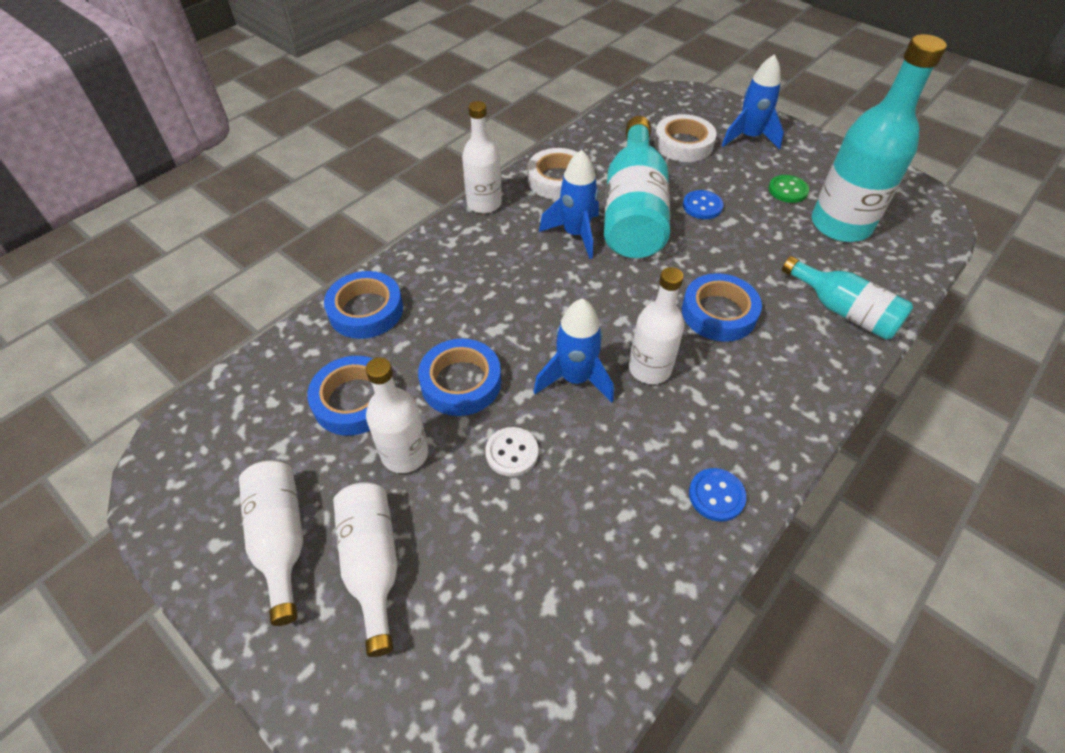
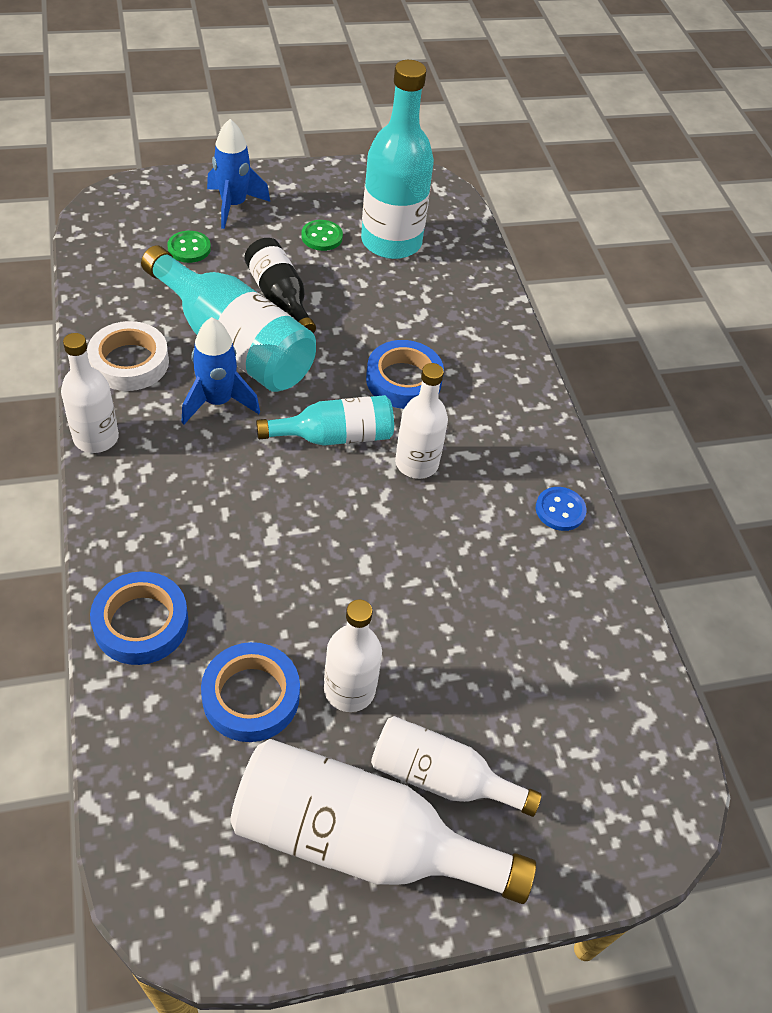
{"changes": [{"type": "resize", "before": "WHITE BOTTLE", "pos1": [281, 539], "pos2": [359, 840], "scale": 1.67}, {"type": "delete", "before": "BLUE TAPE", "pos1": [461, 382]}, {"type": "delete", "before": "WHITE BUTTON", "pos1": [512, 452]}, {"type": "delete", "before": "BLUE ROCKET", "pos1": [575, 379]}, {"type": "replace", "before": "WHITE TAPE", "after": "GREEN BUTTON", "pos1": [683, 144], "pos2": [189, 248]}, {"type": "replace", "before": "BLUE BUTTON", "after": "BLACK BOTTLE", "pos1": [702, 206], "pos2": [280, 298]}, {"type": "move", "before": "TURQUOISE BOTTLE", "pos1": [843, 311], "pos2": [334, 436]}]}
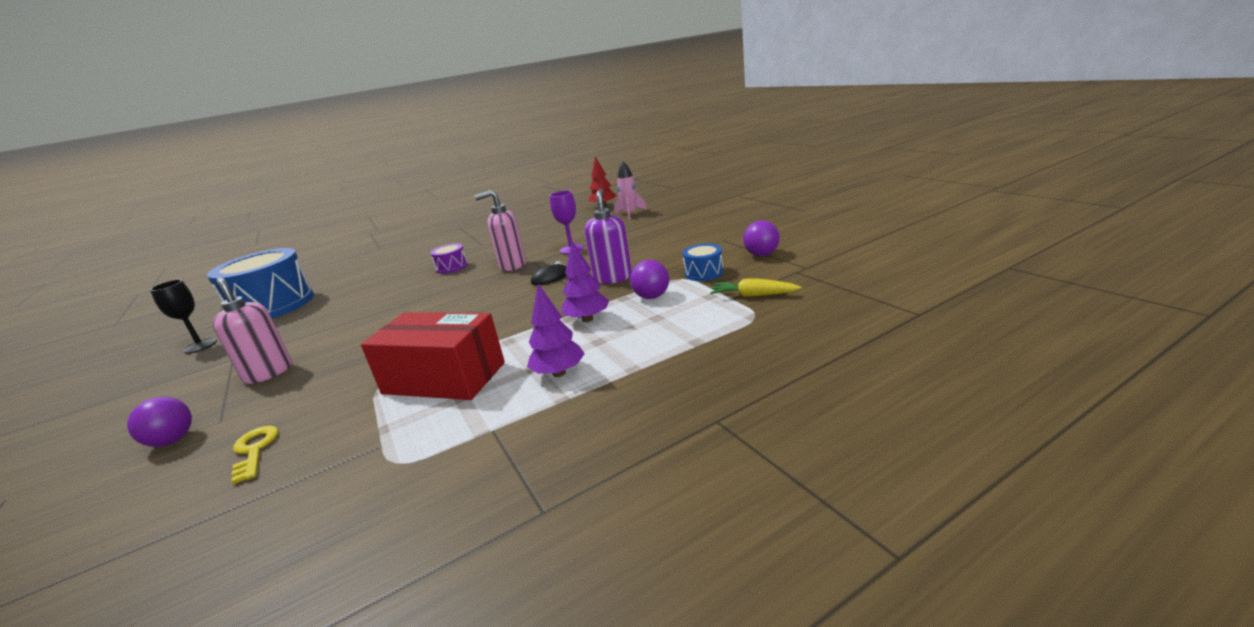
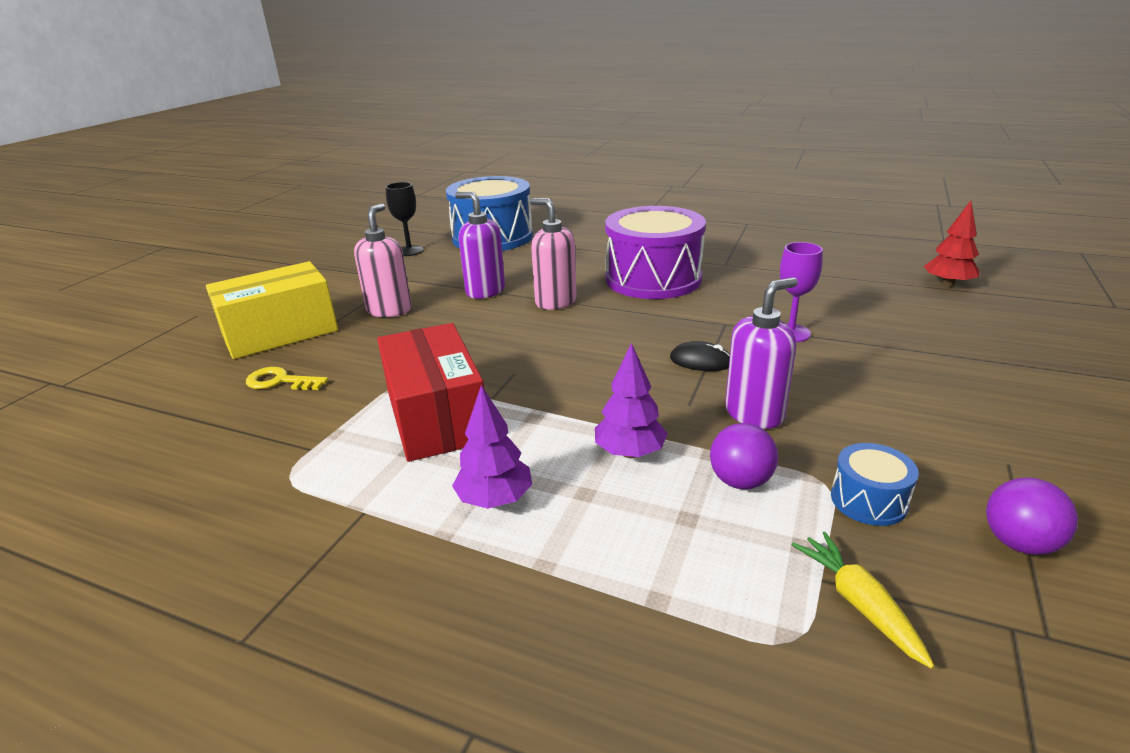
{"changes": [{"type": "replace", "before": "PURPLE BALL", "after": "YELLOW BOX", "pos1": [172, 440], "pos2": [280, 333]}, {"type": "rotate", "before": "YELLOW KEY", "pos1": [254, 450], "pos2": [280, 381], "turn": -105}, {"type": "resize", "before": "PURPLE DRUM", "pos1": [452, 267], "pos2": [653, 279], "scale": 2.31}, {"type": "move", "before": "PINK SOAP DISPENSER", "pos1": [512, 265], "pos2": [555, 302]}, {"type": "delete", "before": "PINK ROCKET", "pos1": [630, 214]}, {"type": "insert", "after": "PURPLE SOAP DISPENSER", "pos2": [485, 291]}]}
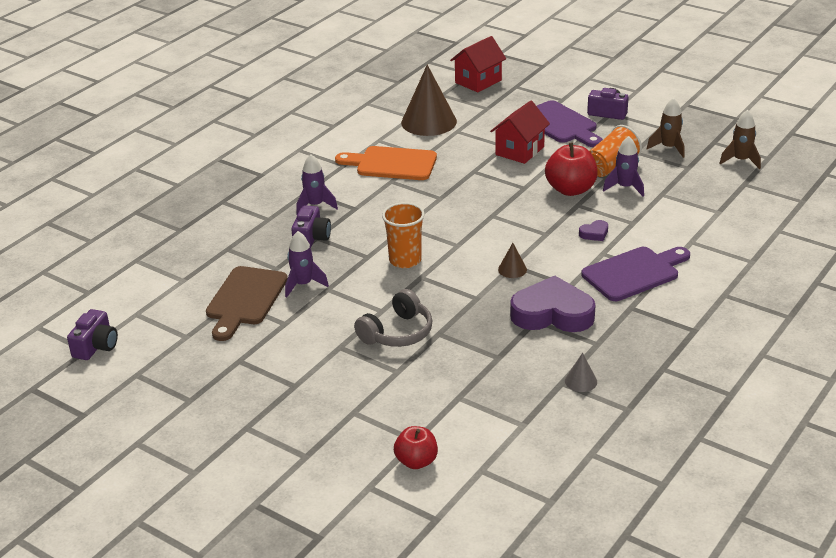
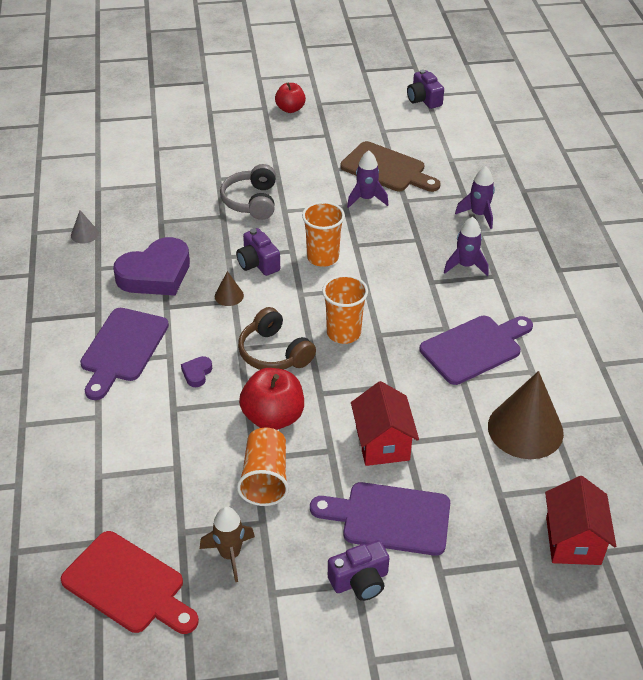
{"changes": [{"type": "rotate", "before": "BROWN CUTTING BOARD", "pos1": [245, 300], "pos2": [387, 169], "turn": 150}, {"type": "move", "before": "PURPLE CAMERA", "pos1": [311, 238], "pos2": [258, 263]}, {"type": "recolor", "before": "ORANGE CUTTING BOARD", "after": "PURPLE CUTTING BOARD", "pos1": [392, 164], "pos2": [474, 348]}, {"type": "move", "before": "RED APPLE", "pos1": [416, 461], "pos2": [290, 109]}, {"type": "move", "before": "PURPLE ROCKET", "pos1": [625, 187], "pos2": [478, 215]}, {"type": "replace", "before": "BROWN ROCKET", "after": "RED CUTTING BOARD", "pos1": [741, 160], "pos2": [128, 585]}, {"type": "insert", "after": "BROWN HEADPHONES", "pos2": [274, 353]}, {"type": "insert", "after": "ORANGE CUP", "pos2": [343, 333]}]}
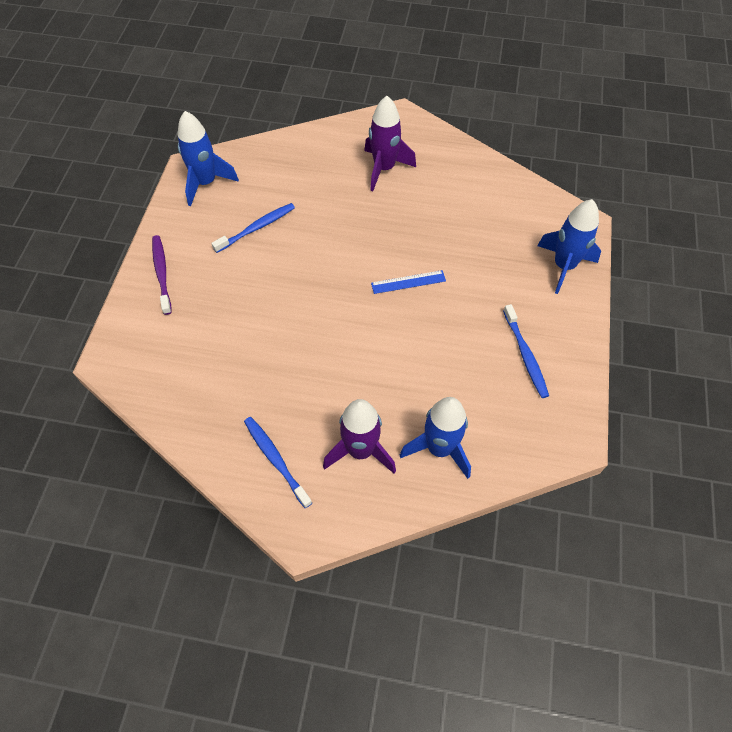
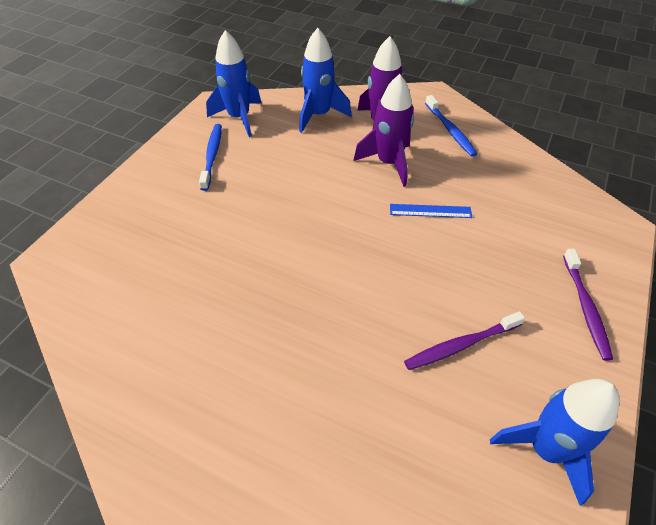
{"changes": [{"type": "recolor", "before": "BLUE TOOTHBRUSH", "after": "PURPLE TOOTHBRUSH", "pos1": [257, 228], "pos2": [461, 345]}, {"type": "move", "before": "PURPLE ROCKET", "pos1": [384, 169], "pos2": [388, 163]}, {"type": "move", "before": "BLUE RULER", "pos1": [408, 282], "pos2": [430, 211]}, {"type": "move", "before": "BLUE ROCKET", "pos1": [563, 266], "pos2": [239, 118]}]}
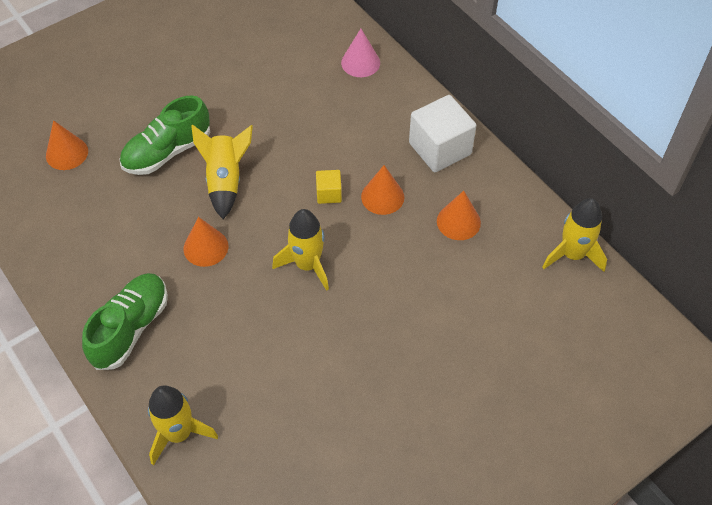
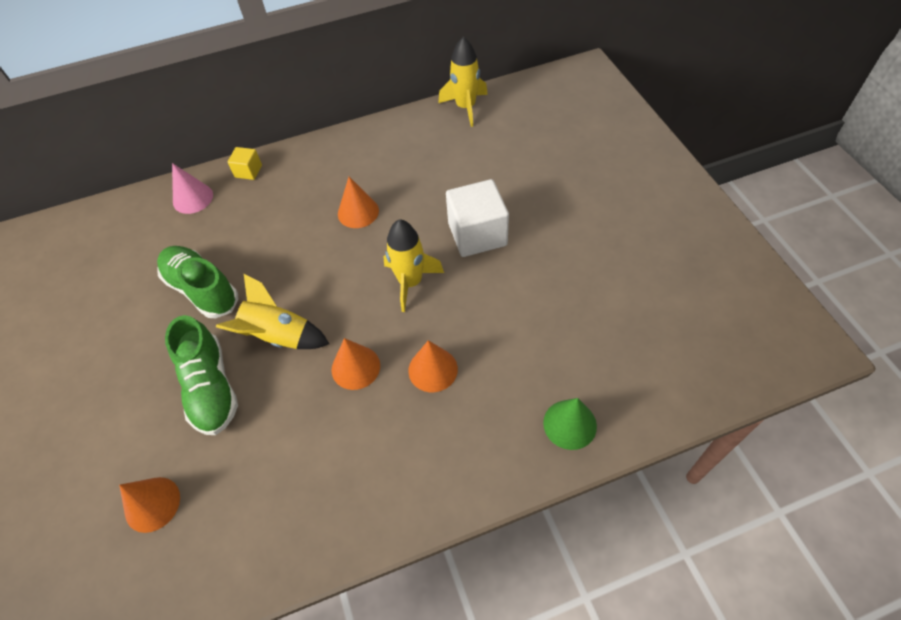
{"changes": [{"type": "move", "before": "GREEN SHOE", "pos1": [131, 328], "pos2": [202, 289]}, {"type": "replace", "before": "YELLOW ROCKET", "after": "GREEN CONE", "pos1": [179, 433], "pos2": [570, 424]}, {"type": "move", "before": "YELLOW CUBE", "pos1": [329, 194], "pos2": [248, 171]}, {"type": "move", "before": "WHITE CUBE", "pos1": [440, 148], "pos2": [477, 234]}, {"type": "move", "before": "ORANGE CONE", "pos1": [458, 222], "pos2": [433, 369]}]}
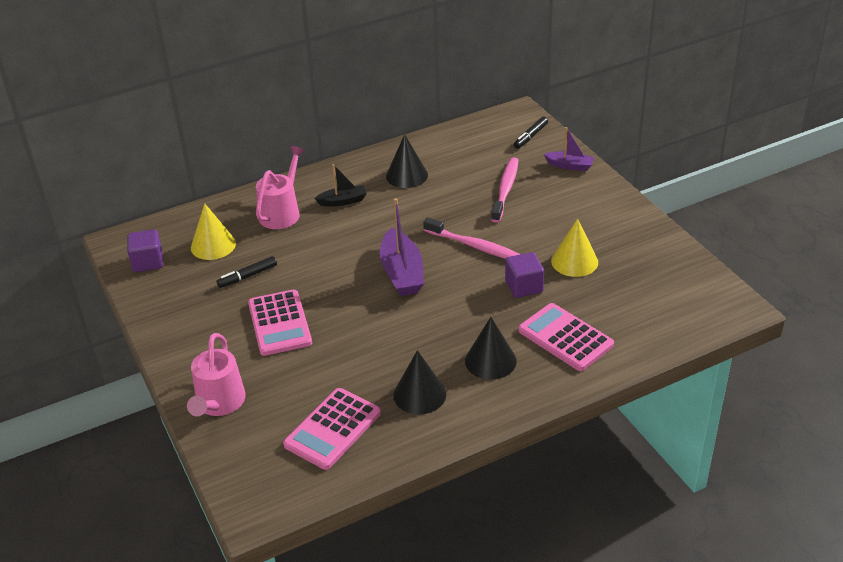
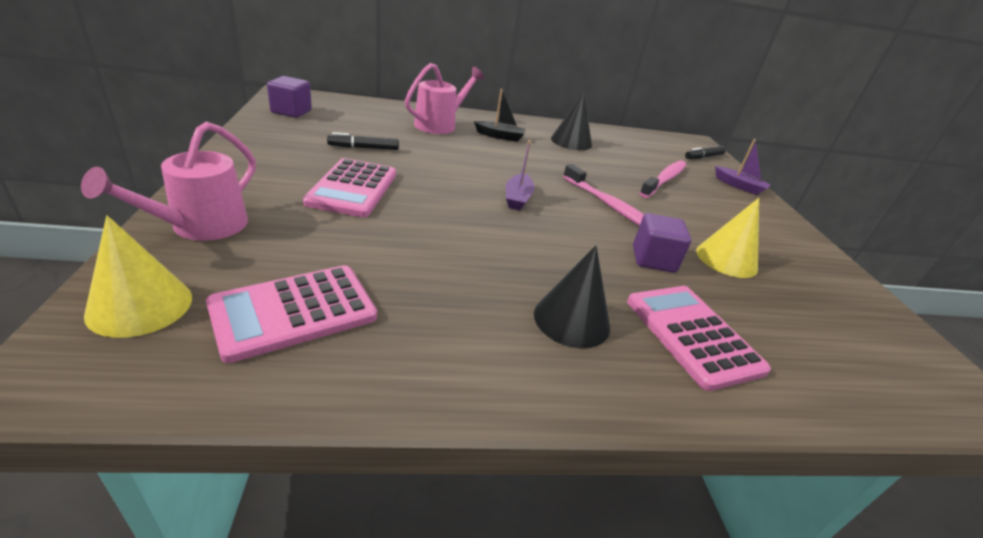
{"changes": [{"type": "move", "before": "YELLOW CONE", "pos1": [213, 245], "pos2": [140, 305]}, {"type": "resize", "before": "PURPLE BOAT", "pos1": [402, 273], "pos2": [517, 198], "scale": 0.59}, {"type": "delete", "before": "BLACK CONE", "pos1": [419, 394]}]}
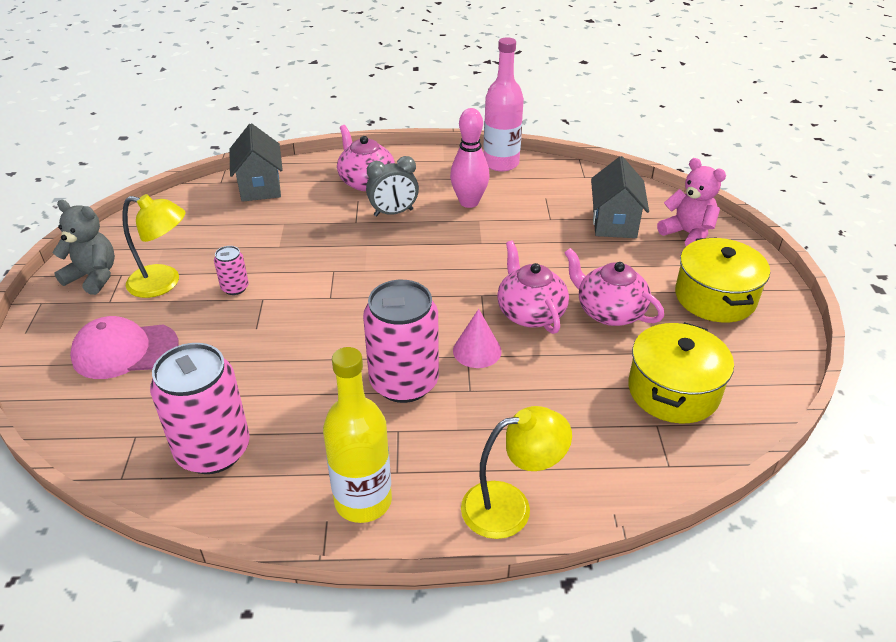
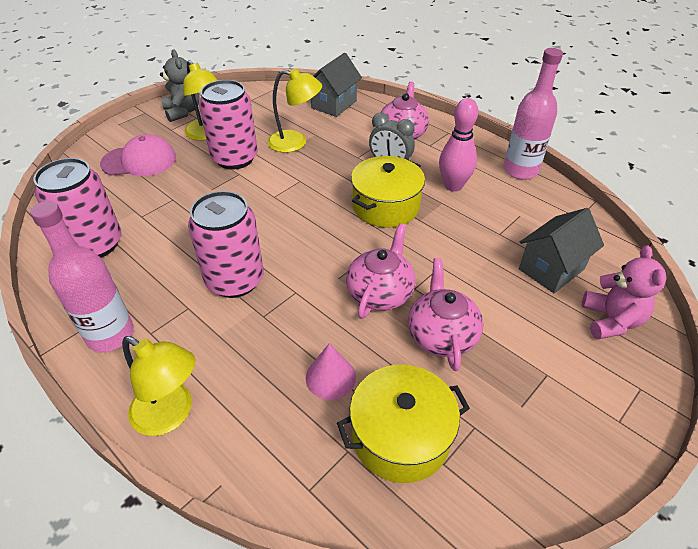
{"changes": [{"type": "rotate", "before": "PINK CAP", "pos1": [125, 351], "pos2": [139, 161], "turn": 135}, {"type": "resize", "before": "PINK CAN", "pos1": [235, 288], "pos2": [235, 158], "scale": 2.18}, {"type": "recolor", "before": "YELLOW BOTTLE", "after": "PINK BOTTLE", "pos1": [363, 501], "pos2": [110, 335]}, {"type": "move", "before": "PINK CONE", "pos1": [477, 350], "pos2": [330, 377]}, {"type": "move", "before": "YELLOW POT", "pos1": [715, 297], "pos2": [386, 206]}, {"type": "insert", "after": "YELLOW LAMP", "pos2": [295, 142]}]}
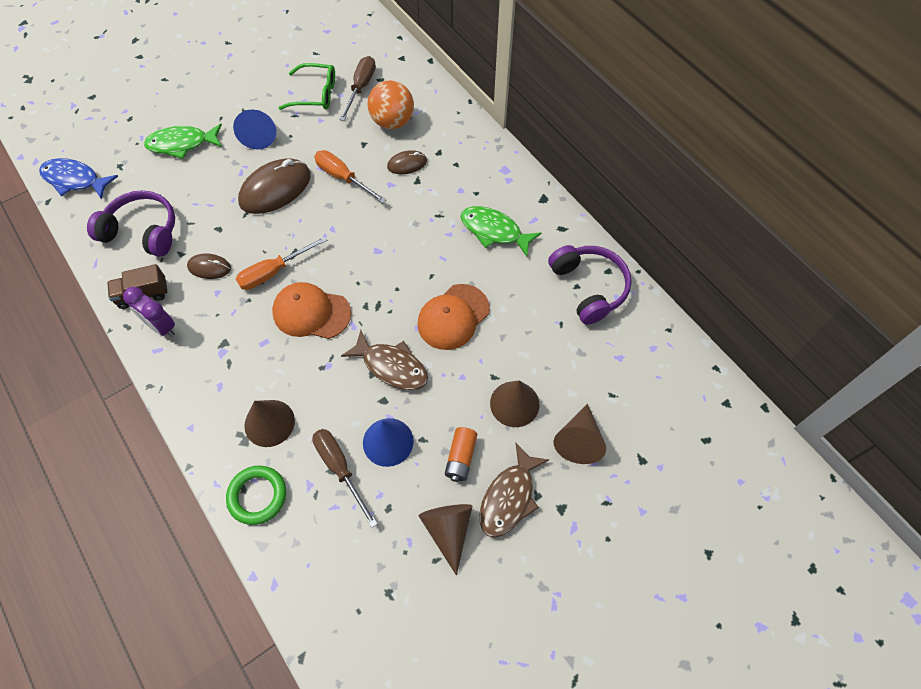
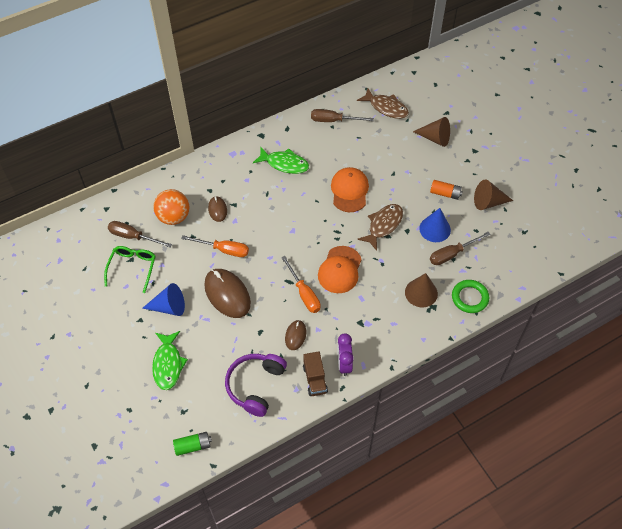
{"changes": [{"type": "replace", "before": "BLUE FISH", "after": "GREEN BATTERY", "pos1": [75, 180], "pos2": [193, 446]}, {"type": "rotate", "before": "PURPLE CLOCK", "pos1": [161, 326], "pos2": [344, 364], "turn": 135}, {"type": "rotate", "before": "ORANGE SCREWDRIVER", "pos1": [343, 178], "pos2": [223, 250], "turn": -120}, {"type": "rotate", "before": "ORANGE CAP", "pos1": [453, 317], "pos2": [349, 191], "turn": -135}, {"type": "rotate", "before": "GREEN FISH", "pos1": [494, 231], "pos2": [284, 164], "turn": -105}, {"type": "move", "before": "BROWN FISH", "pos1": [509, 497], "pos2": [386, 107]}, {"type": "delete", "before": "BROWN CONE", "pos1": [514, 404]}, {"type": "replace", "before": "PURPLE HEADPHONES", "after": "BROWN SCREWDRIVER", "pos1": [589, 287], "pos2": [333, 120]}]}
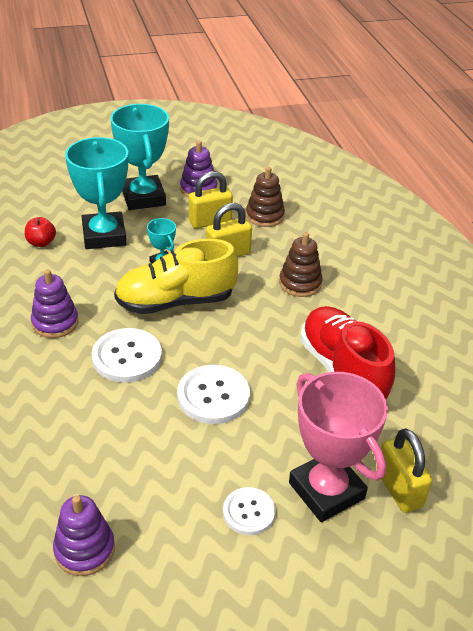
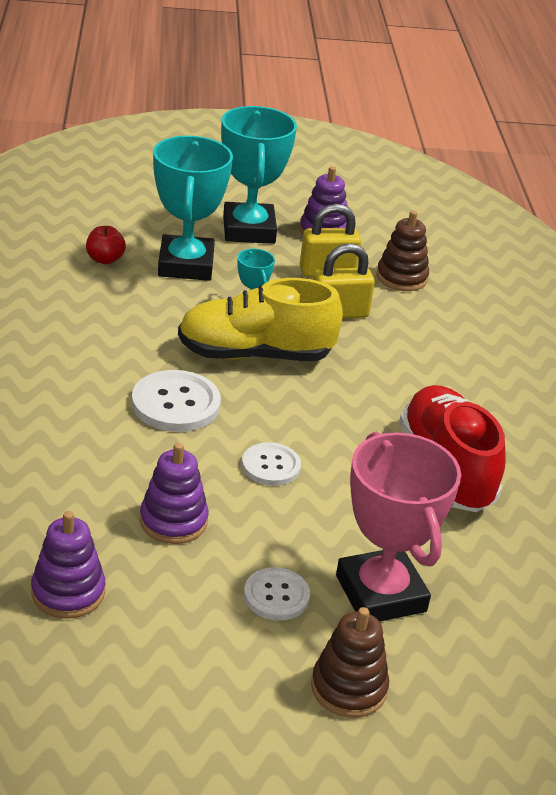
{"changes": [{"type": "move", "before": "PURPLE STACKING TOY", "pos1": [55, 323], "pos2": [173, 521]}, {"type": "resize", "before": "WHITE BUTTON", "pos1": [213, 396], "pos2": [271, 466], "scale": 0.63}, {"type": "move", "before": "BROWN STACKING TOY", "pos1": [300, 283], "pos2": [348, 688]}, {"type": "delete", "before": "YELLOW PADLOCK", "pos1": [398, 489]}]}
